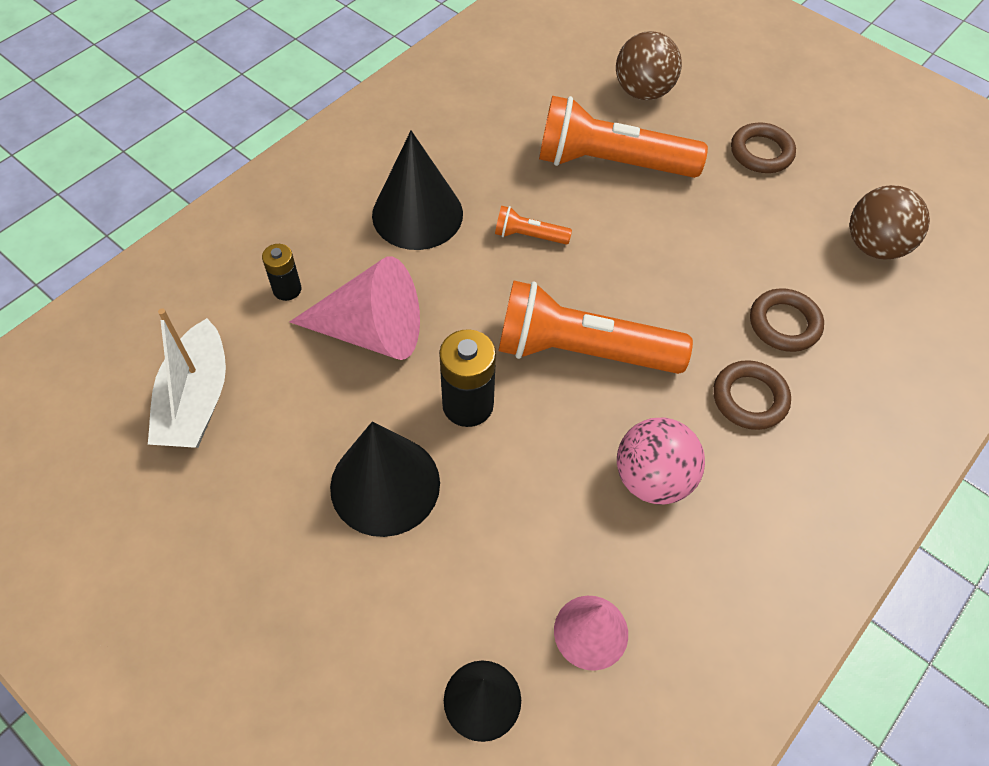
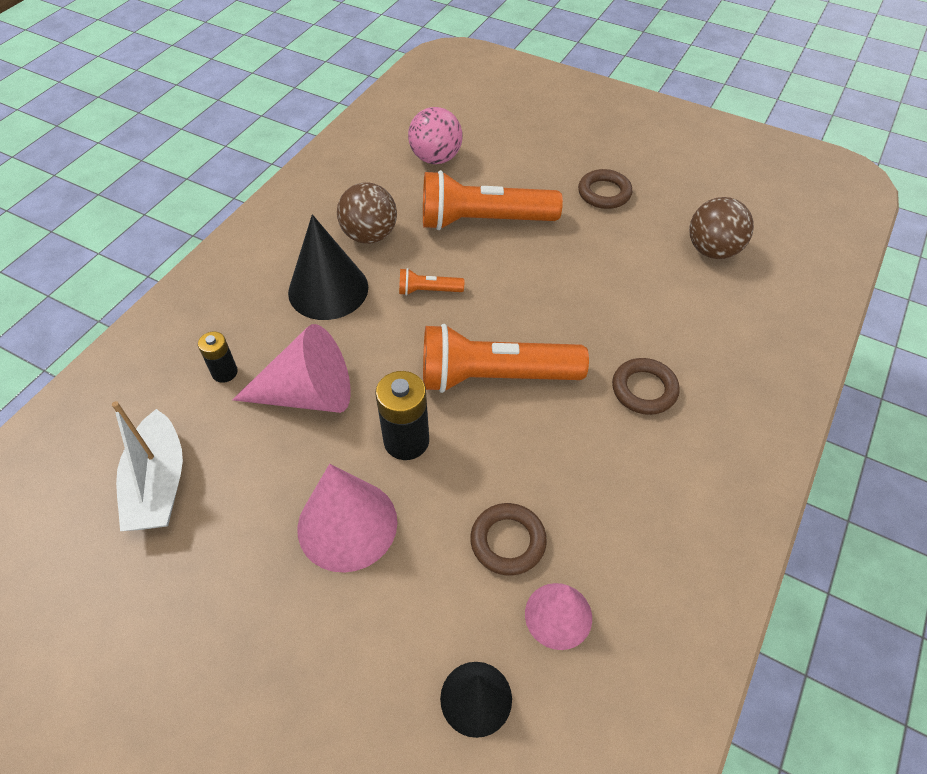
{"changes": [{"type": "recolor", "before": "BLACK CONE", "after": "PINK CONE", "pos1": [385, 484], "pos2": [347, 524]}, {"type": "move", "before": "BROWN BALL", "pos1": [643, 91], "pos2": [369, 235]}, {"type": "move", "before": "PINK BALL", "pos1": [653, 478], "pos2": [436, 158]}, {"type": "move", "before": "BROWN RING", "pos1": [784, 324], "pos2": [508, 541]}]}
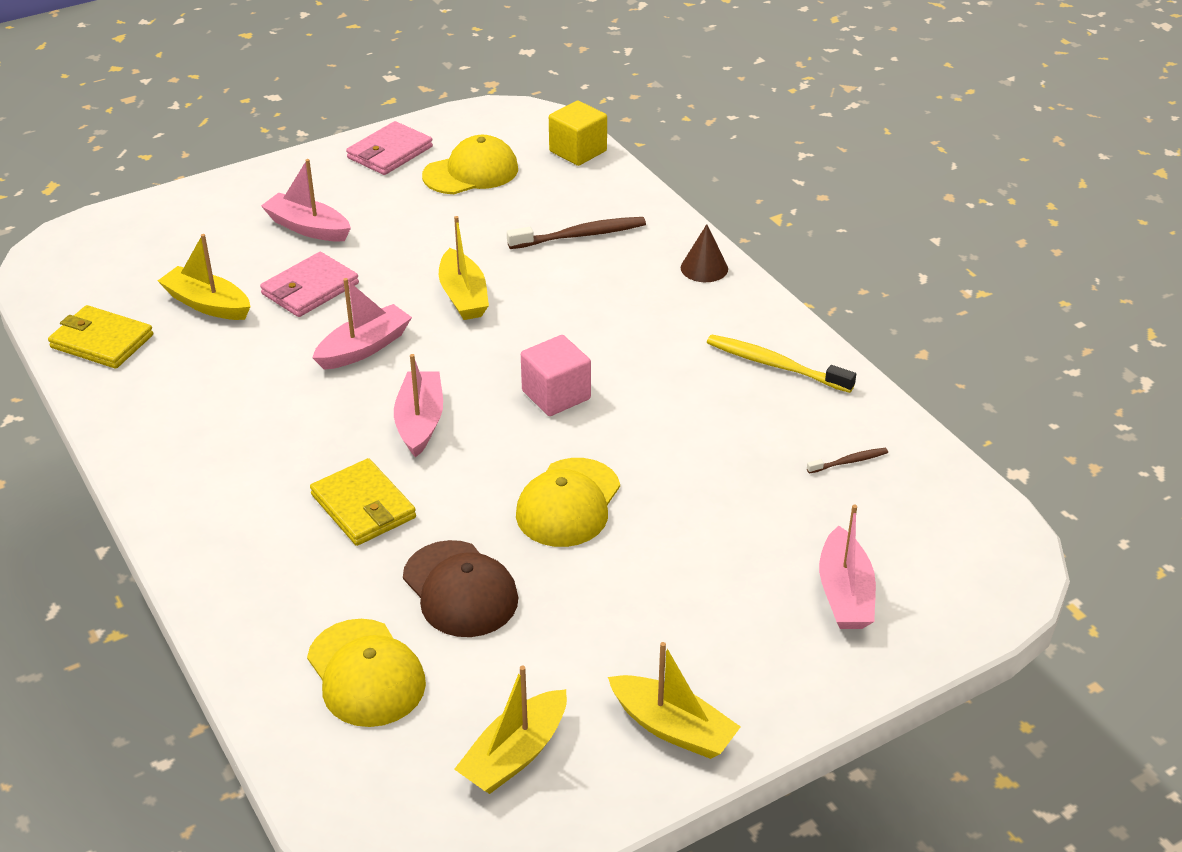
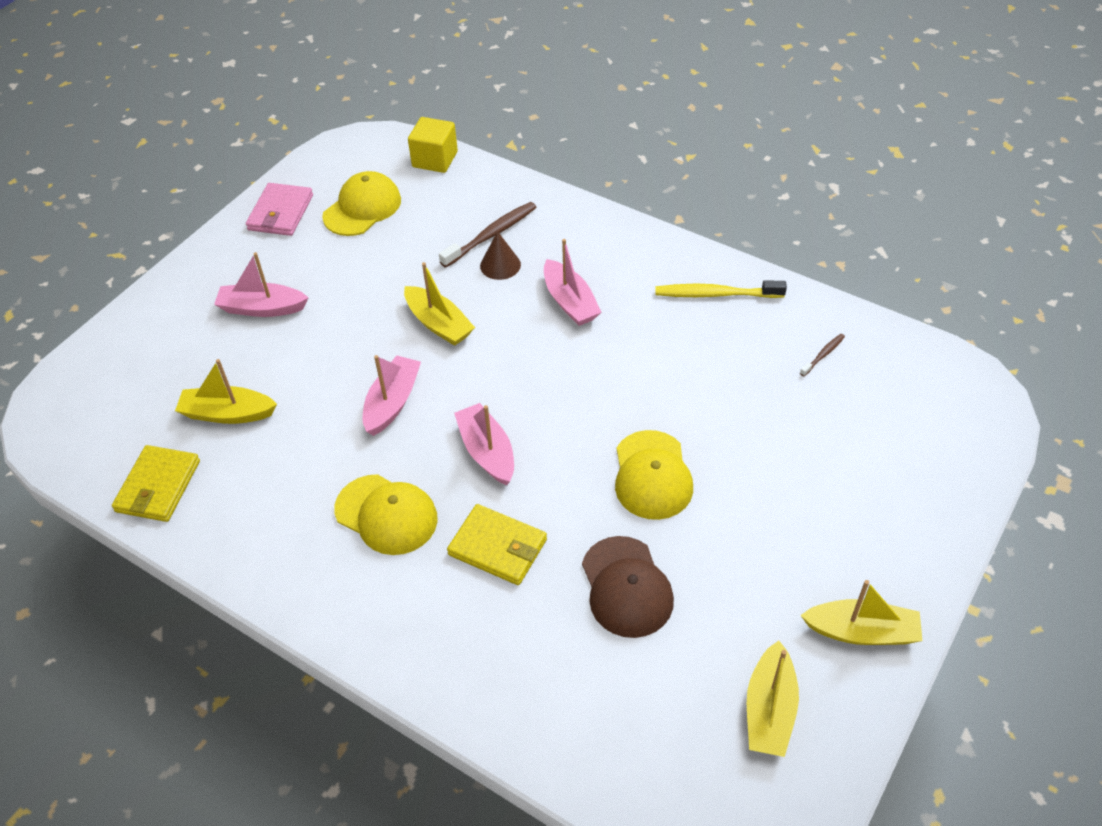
{"changes": [{"type": "rotate", "before": "YELLOW WALLET", "pos1": [101, 341], "pos2": [158, 486], "turn": -75}, {"type": "delete", "before": "PINK WALLET", "pos1": [310, 289]}, {"type": "move", "before": "YELLOW CAP", "pos1": [366, 673], "pos2": [386, 515]}, {"type": "rotate", "before": "BROWN CAP", "pos1": [460, 589], "pos2": [626, 587], "turn": 45}, {"type": "delete", "before": "PINK CUBE", "pos1": [556, 395]}, {"type": "move", "before": "BROWN CONE", "pos1": [704, 268], "pos2": [500, 265]}, {"type": "move", "before": "PINK BOAT", "pos1": [845, 593], "pos2": [570, 302]}]}
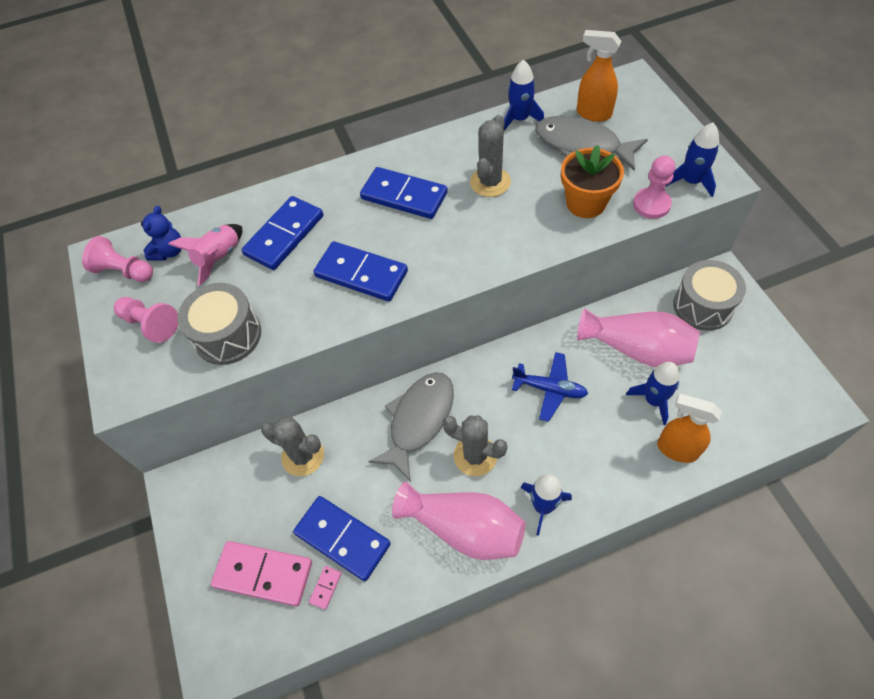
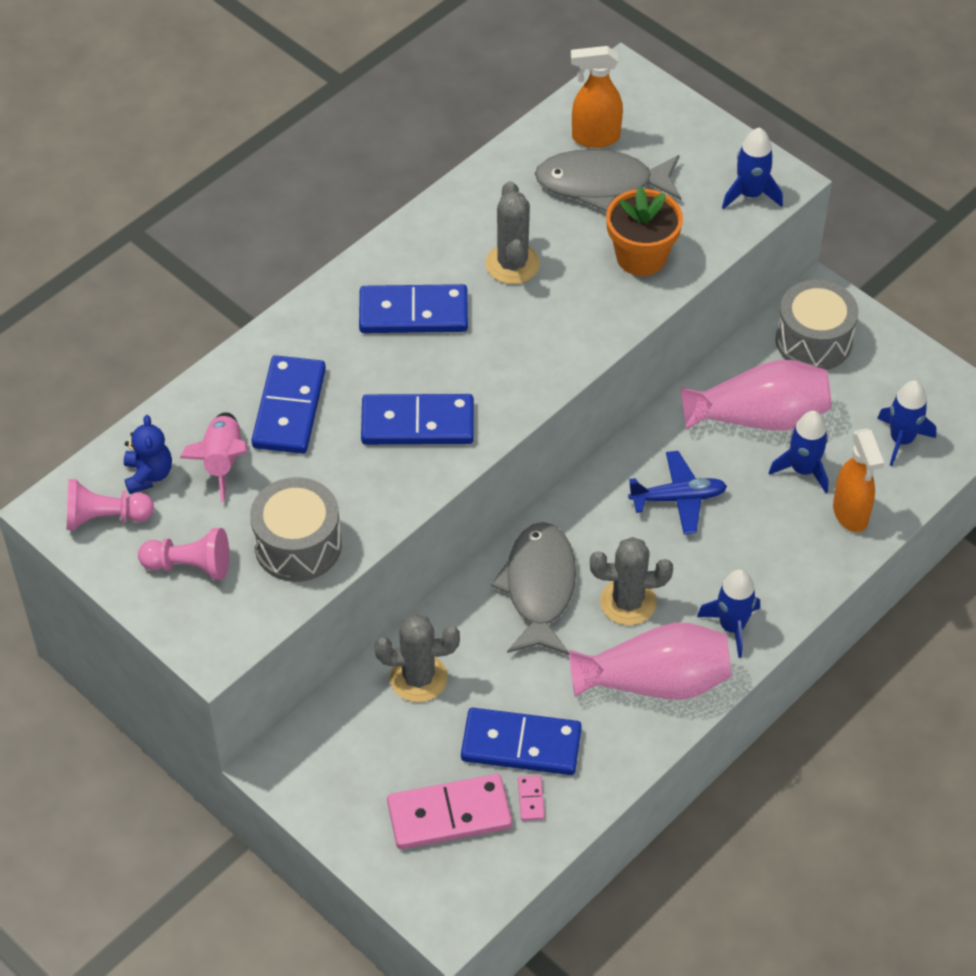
{"changes": [{"type": "move", "before": "BLUE ROCKET", "pos1": [520, 119], "pos2": [901, 440]}, {"type": "delete", "before": "PINK PAWN", "pos1": [651, 204]}, {"type": "rotate", "before": "ORANGE SPRAY BOTTLE", "pos1": [676, 449], "pos2": [850, 514], "turn": -105}]}
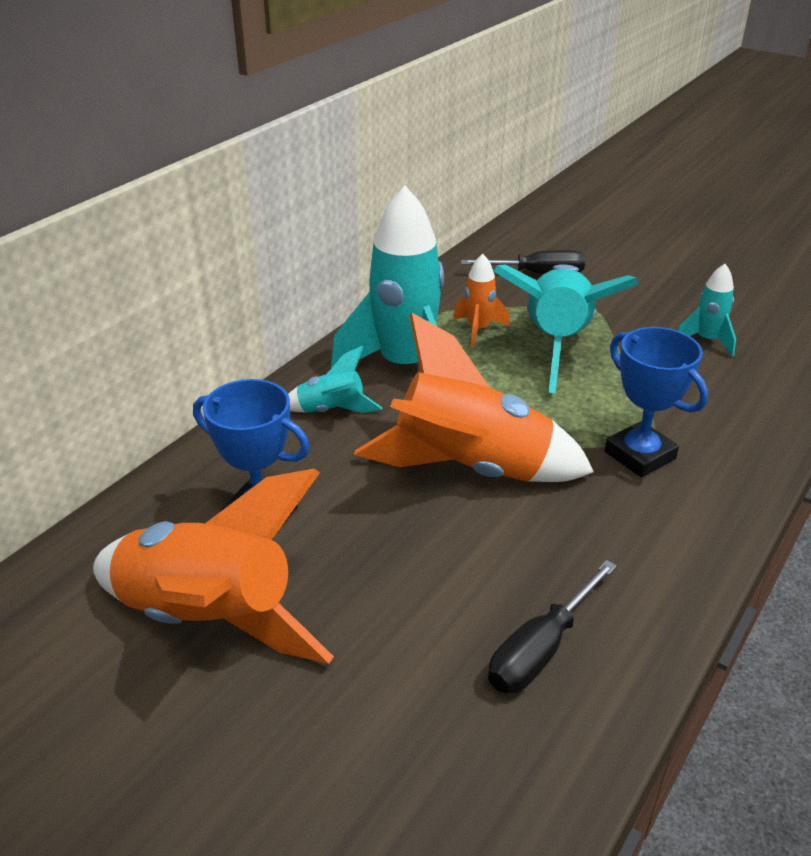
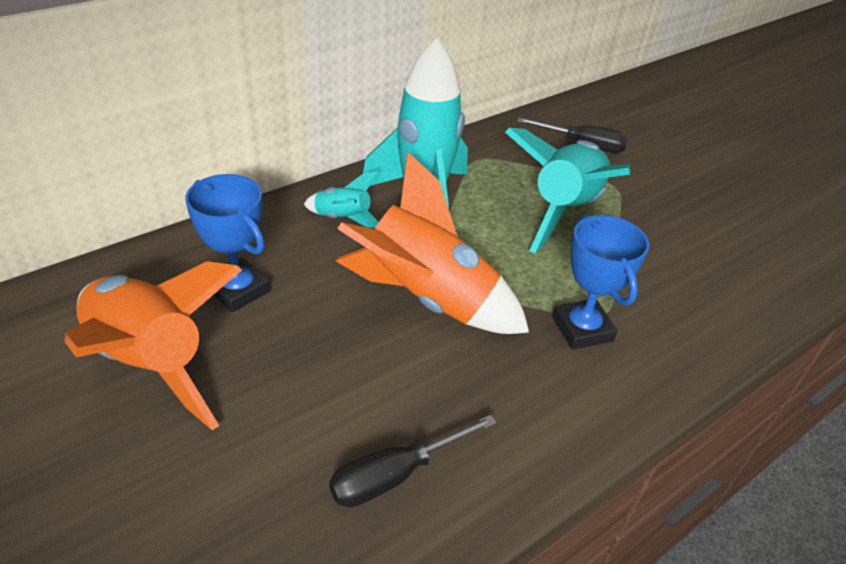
{"changes": [{"type": "delete", "before": "ORANGE ROCKET", "pos1": [478, 330]}, {"type": "delete", "before": "TURQUOISE ROCKET", "pos1": [706, 341]}]}
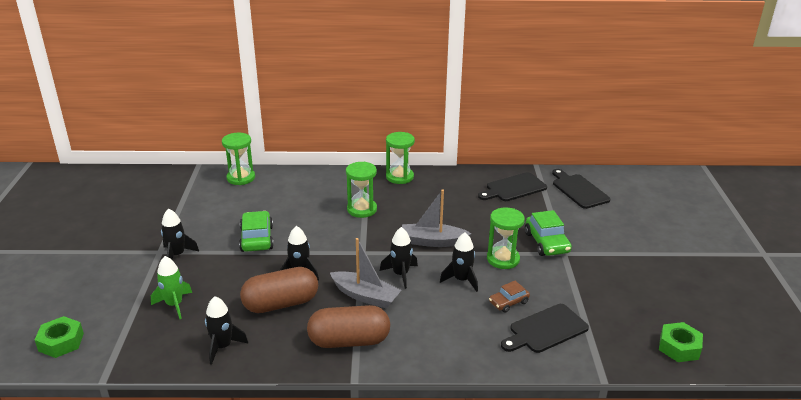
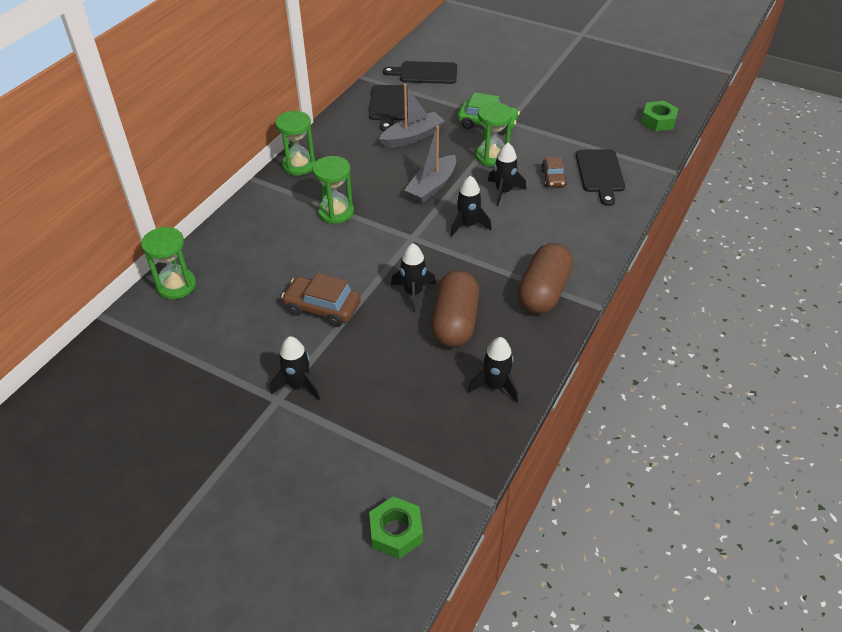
{"changes": [{"type": "delete", "before": "GREEN ROCKET", "pos1": [174, 305]}, {"type": "recolor", "before": "GREEN CAR", "after": "BROWN CAR", "pos1": [257, 239], "pos2": [322, 308]}, {"type": "move", "before": "GREY BOAT", "pos1": [365, 296], "pos2": [412, 137]}]}
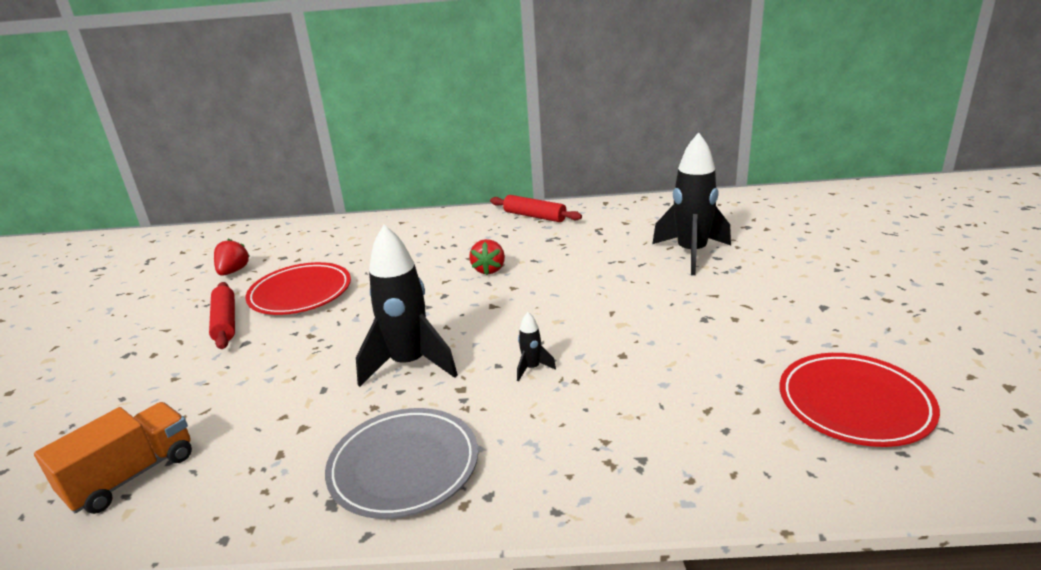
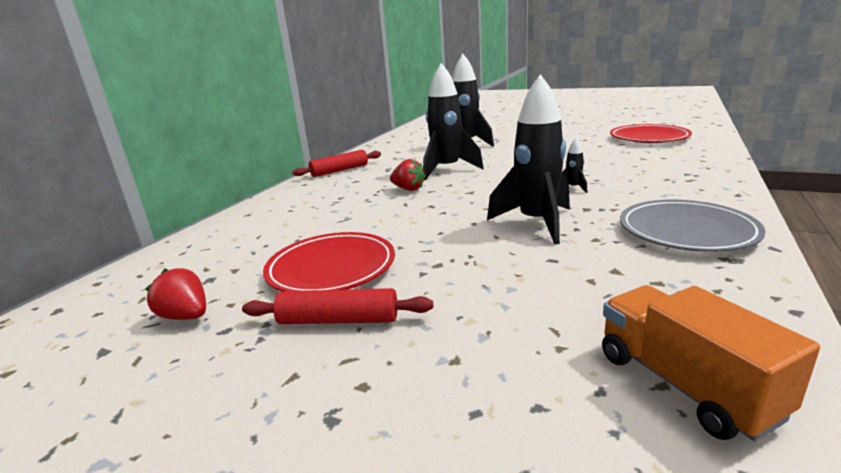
{"changes": [{"type": "insert", "after": "BLACK ROCKET", "pos2": [447, 170]}]}
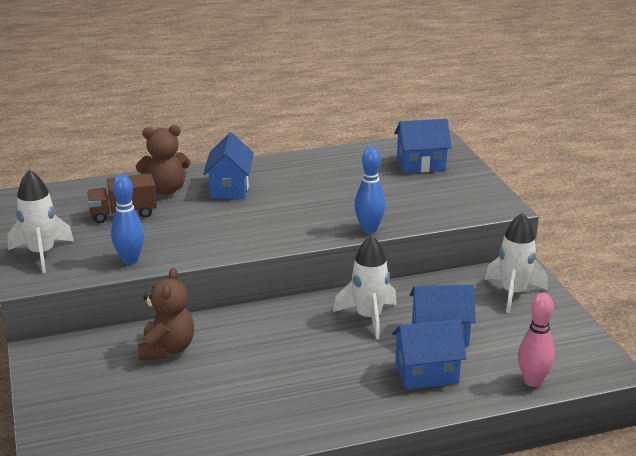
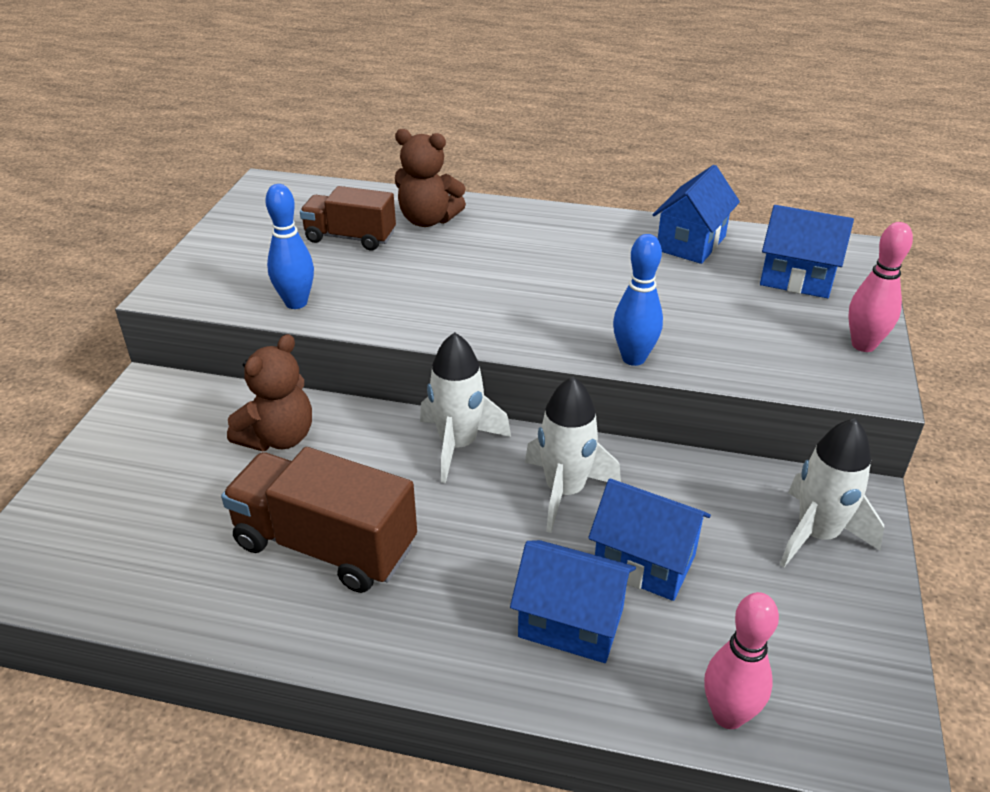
{"changes": [{"type": "move", "before": "WHITE ROCKET", "pos1": [42, 254], "pos2": [458, 445]}, {"type": "move", "before": "BLUE HOUSE", "pos1": [230, 188], "pos2": [691, 243]}, {"type": "insert", "after": "BROWN TRUCK", "pos2": [325, 545]}, {"type": "insert", "after": "PINK BOWLING PIN", "pos2": [863, 345]}]}
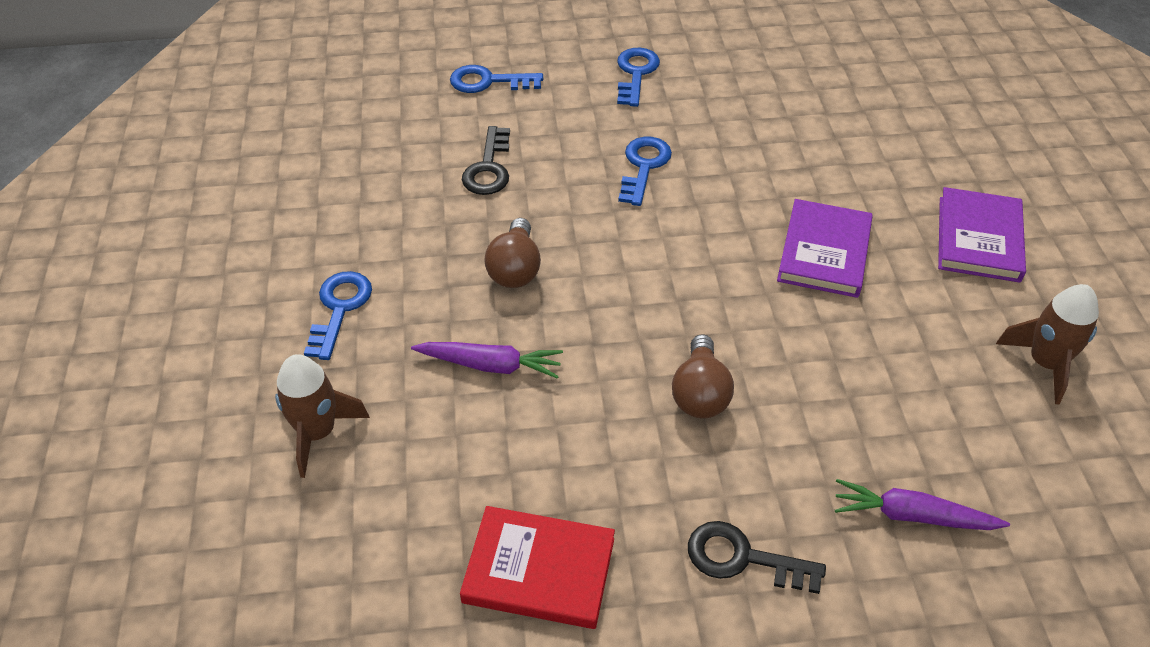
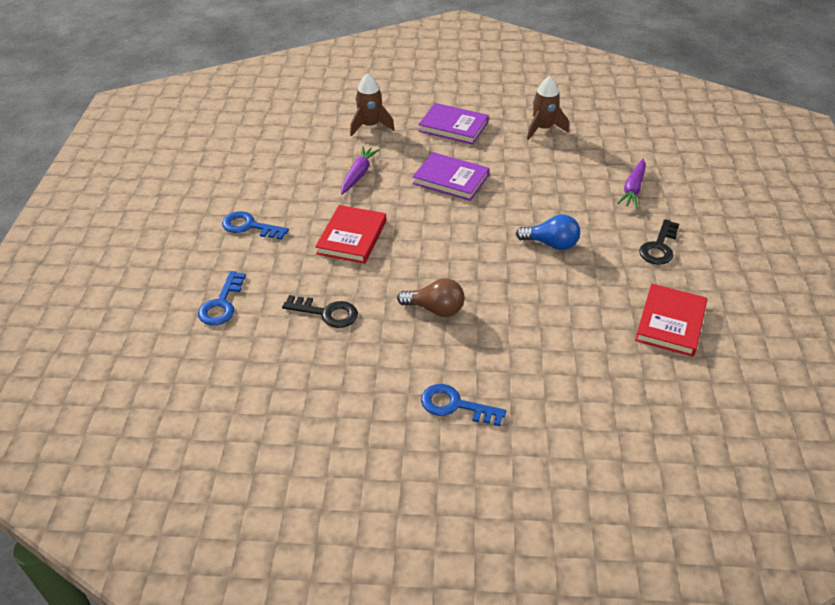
{"changes": [{"type": "move", "before": "BROWN ROCKET", "pos1": [317, 433], "pos2": [370, 126]}, {"type": "move", "before": "PURPLE CARROT", "pos1": [490, 365], "pos2": [358, 175]}, {"type": "replace", "before": "BLUE KEY", "after": "RED BOOK", "pos1": [644, 166], "pos2": [352, 237]}, {"type": "recolor", "before": "BROWN LIGHT BULB", "after": "BLUE LIGHT BULB", "pos1": [700, 393], "pos2": [551, 244]}]}
